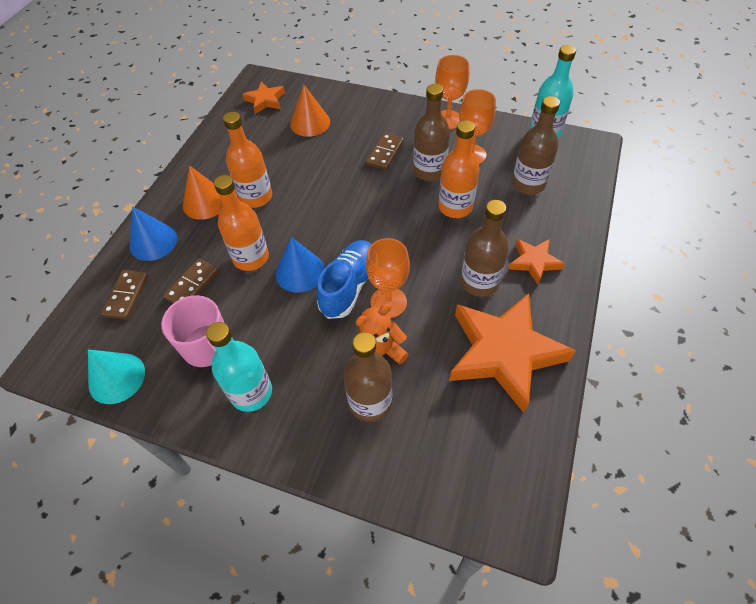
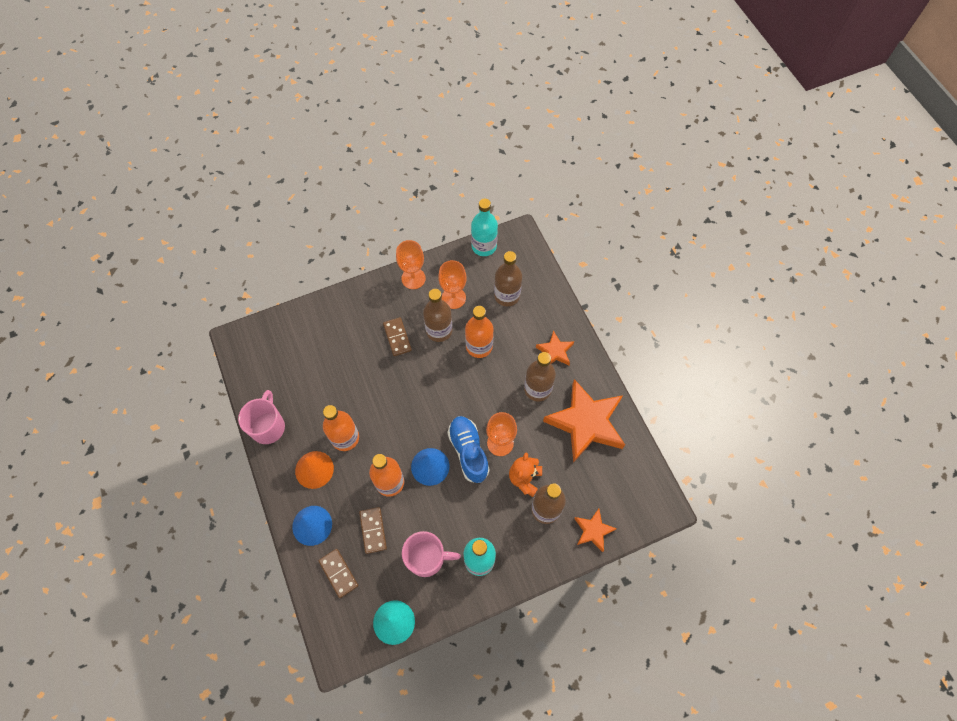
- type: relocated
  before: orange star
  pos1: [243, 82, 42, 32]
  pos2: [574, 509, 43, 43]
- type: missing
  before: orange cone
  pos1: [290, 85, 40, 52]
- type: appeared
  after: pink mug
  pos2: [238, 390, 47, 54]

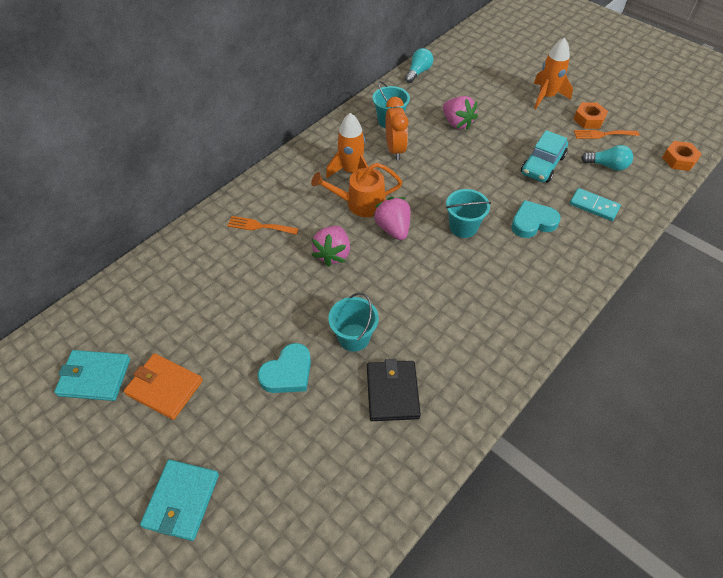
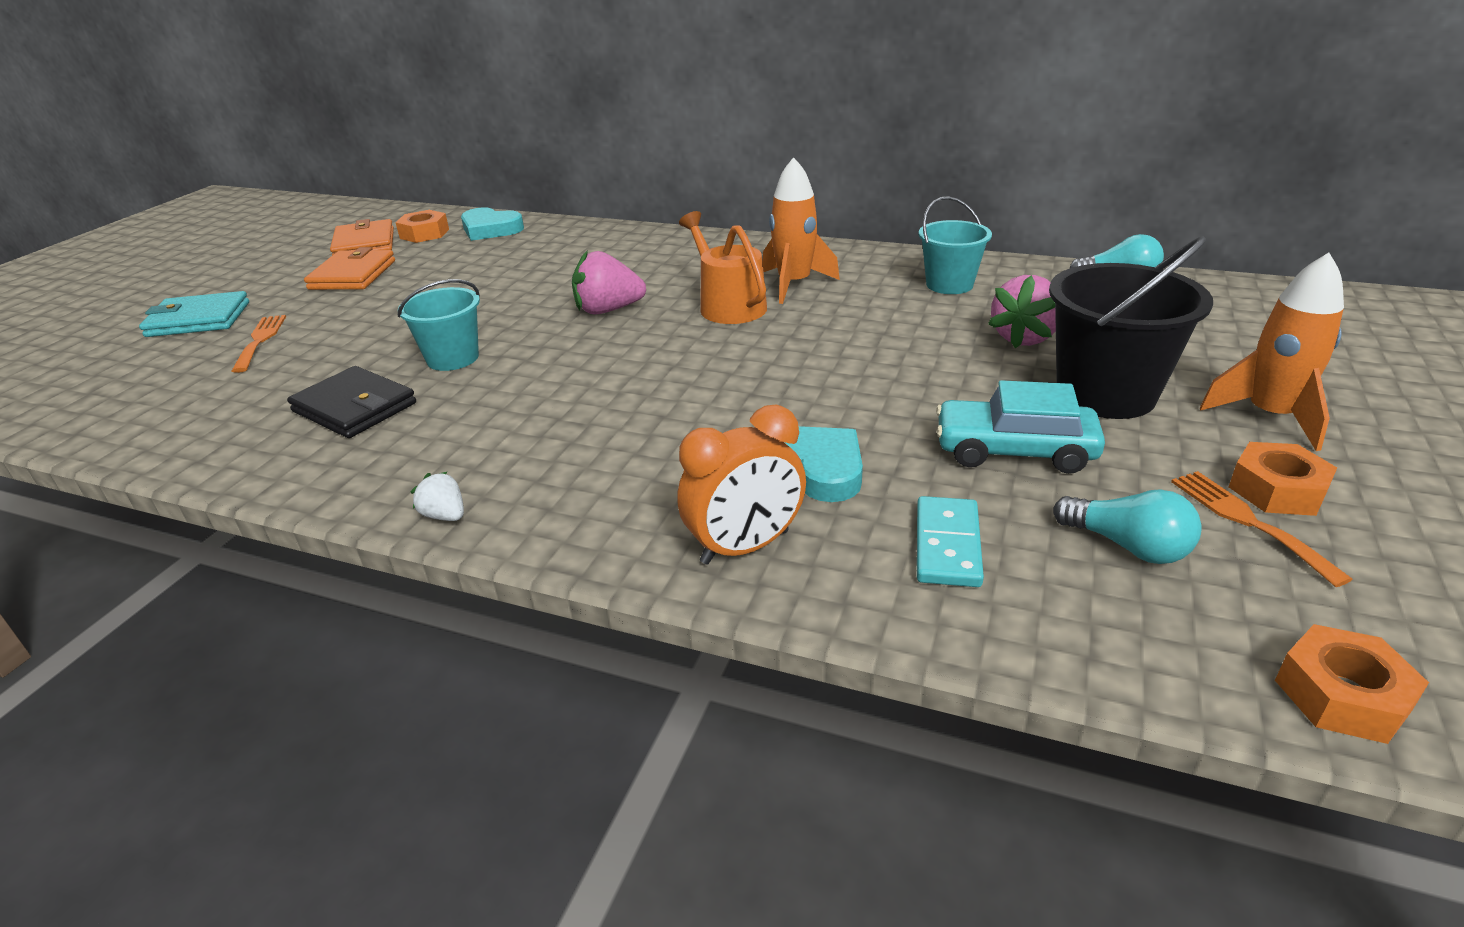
- type: colour
  before: turquoise wallet
  after: orange wallet
  pos1: [54, 350, 76, 51]
  pos2: [330, 219, 64, 36]
- type: relocated
  before: orange fork
  pos1: [227, 216, 72, 19]
  pos2: [232, 315, 54, 58]
- type: relocated
  before: turquoise heart
  pos1: [258, 343, 53, 50]
  pos2: [461, 208, 63, 33]
- type: spun
  before: black wallet
  pos1: [367, 359, 54, 62]
  pos2: [287, 366, 129, 72]
  turn: 60
- type: missing
  before: pink strawberry
  pos1: [373, 197, 37, 43]
- type: relocated
  before: orange clock
  pos1: [385, 97, 23, 63]
  pos2: [677, 405, 129, 160]
- type: missing
  before: turquoise bucket
  pos1: [446, 189, 45, 49]
- type: spun
  before: turquoise light bulb
  pos1: [581, 145, 52, 26]
  pos2: [1053, 489, 149, 75]
  turn: -45
- type: appeared
  after: orange nut
  pos2: [395, 210, 54, 33]
- type: appeared
  after: white strawberry
  pos2: [411, 472, 53, 49]
- type: appeared
  after: black bucket
  pos2: [1049, 236, 164, 183]

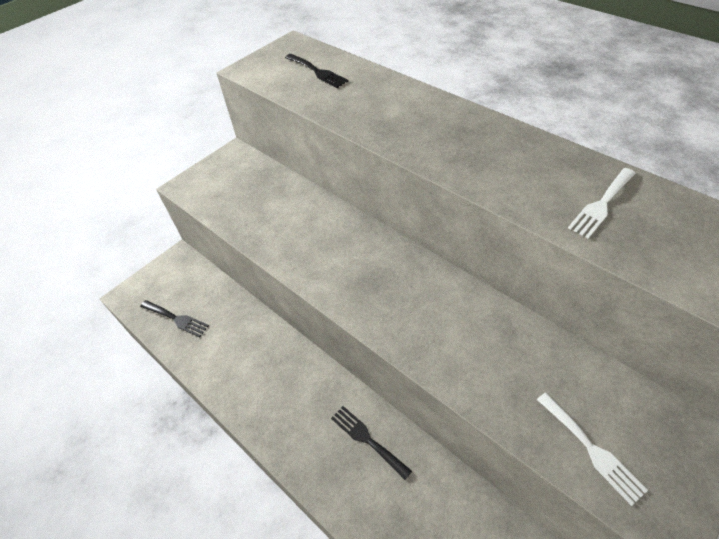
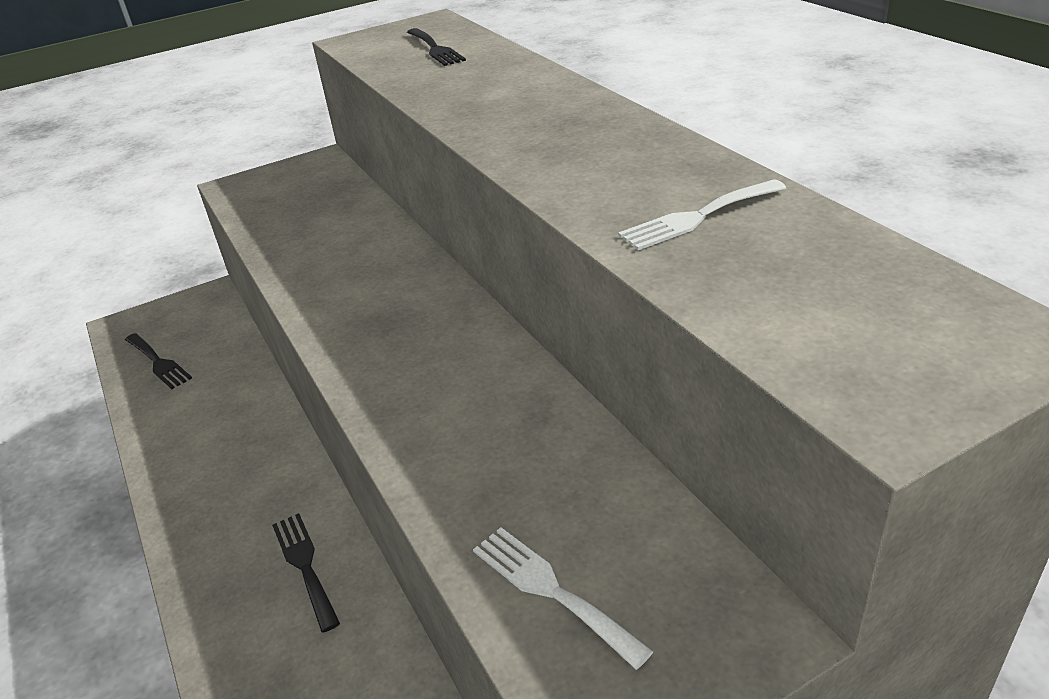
- type: spun
  before: white fork
  pos1: [537, 392, 111, 114]
  pos2: [473, 527, 181, 143]
  turn: 150

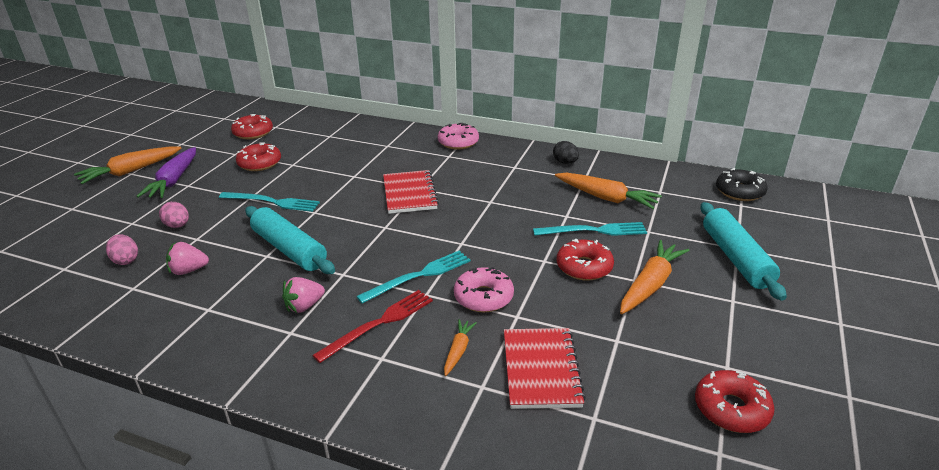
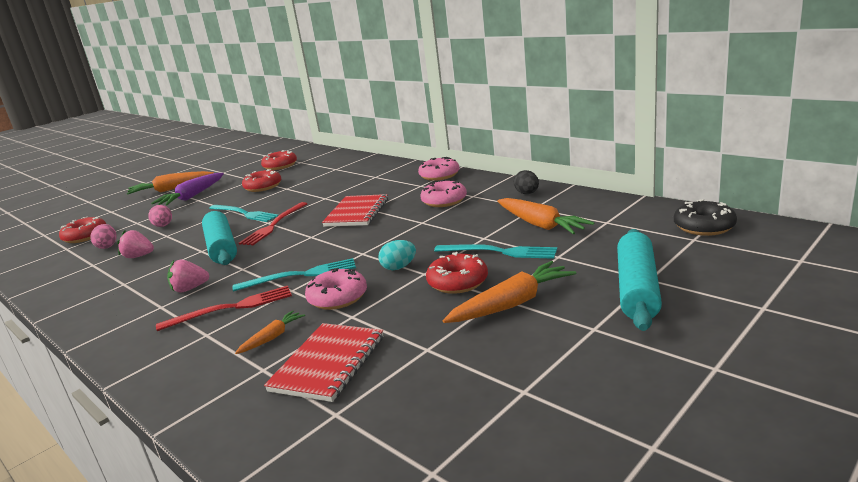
- type: relocated
  before: red donut
  pos1: [695, 370, 80, 63]
  pos2: [59, 216, 47, 27]
- type: appeared
  after: red fork
  pos2: [239, 202, 68, 43]
- type: appeared
  after: turquoise egg
  pos2: [379, 240, 37, 30]
- type: appeared
  after: pink donut
  pos2: [420, 180, 47, 27]

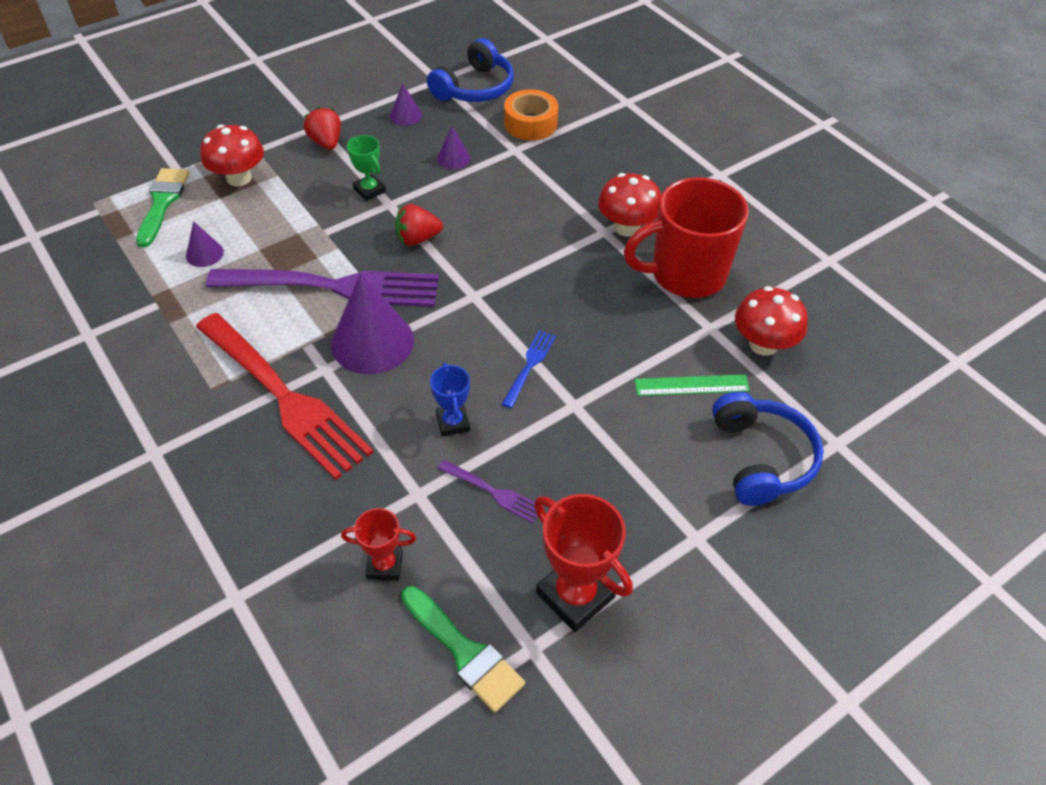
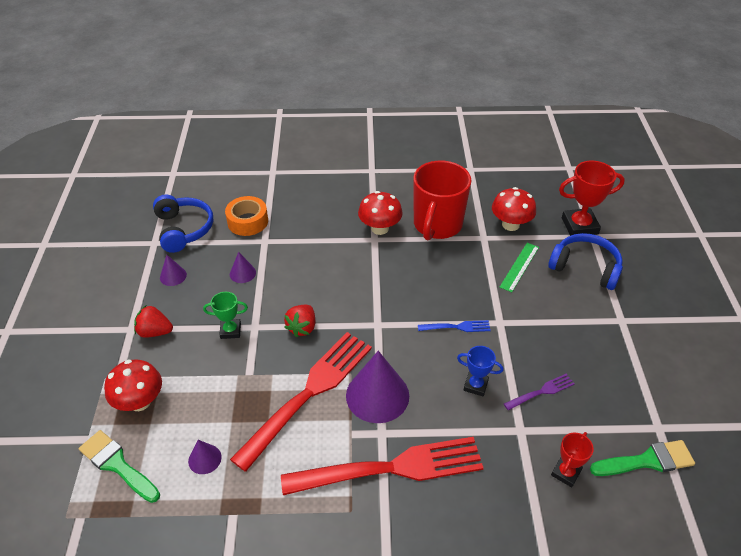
- type: colour
  before: purple fork
  after: red fork
  pos1: [206, 269, 233, 38]
  pos2: [230, 332, 142, 140]
- type: spun
  before: blue fork
  pos1: [502, 330, 54, 78]
  pos2: [418, 320, 73, 12]
  turn: 120
- type: relocated
  before: red trophy
  pos1: [534, 494, 99, 138]
  pos2: [559, 161, 66, 75]

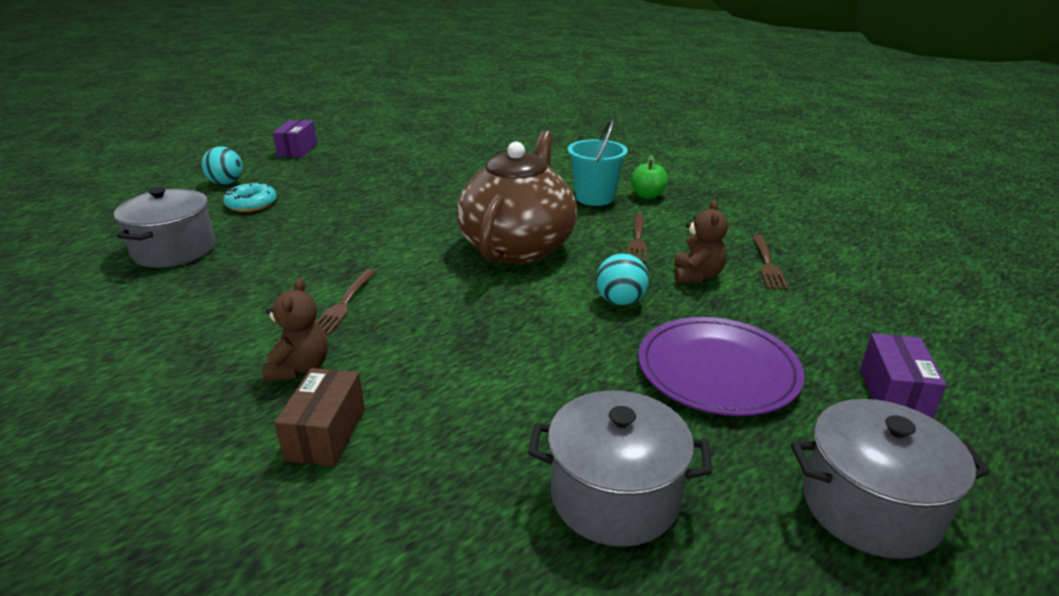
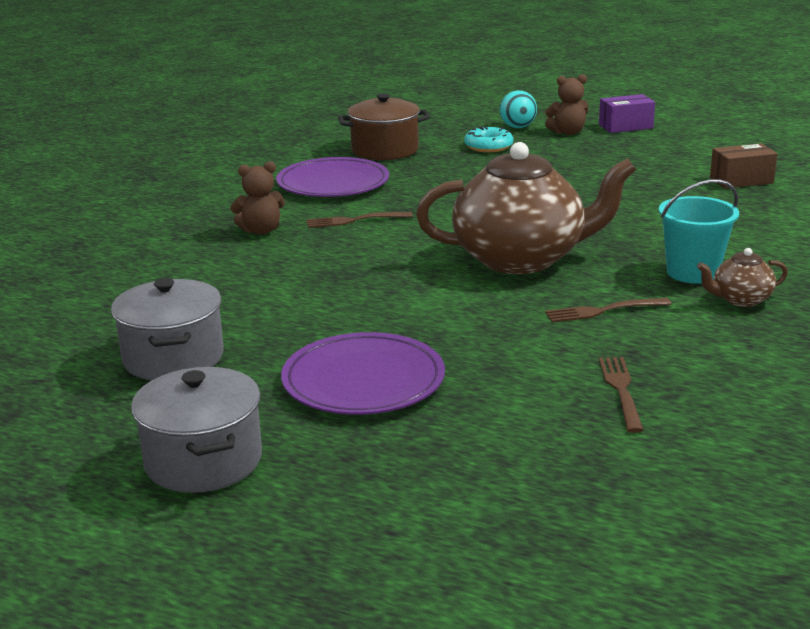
- type: colour
  before: grey pot
  after: brown pot
  pos1: [114, 187, 101, 81]
  pos2: [338, 94, 92, 66]
- type: relocated
  before: brown box
  pos1: [274, 368, 91, 98]
  pos2: [710, 143, 67, 46]
- type: missing
  before: turquoise ball
  pos1: [596, 253, 53, 53]
- type: exchanged
  before: green apple
  after: brown teapot
  pos1: [630, 155, 38, 44]
  pos2: [697, 248, 91, 59]
- type: relocated
  before: brown teddy bear
  pos1: [674, 200, 54, 84]
  pos2: [545, 74, 43, 61]
- type: spun
  before: brown fork
  pos1: [752, 235, 37, 55]
  pos2: [599, 357, 45, 76]
  turn: 105
- type: missing
  before: purple box
  pos1: [860, 333, 87, 85]
- type: appeared
  after: purple plate
  pos2: [276, 157, 113, 40]

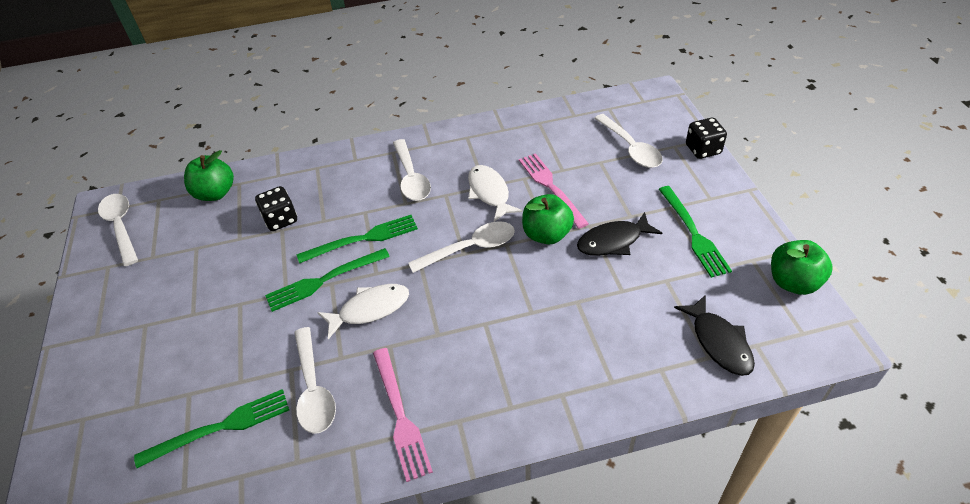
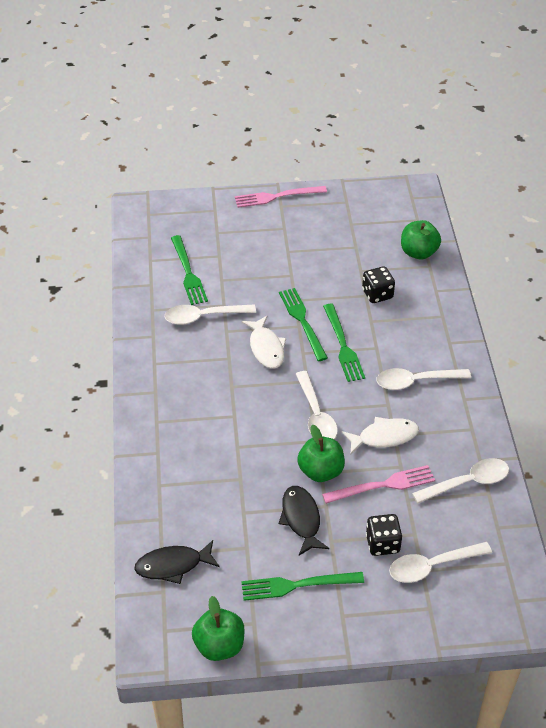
- type: relocated
  before: white spoon
  pos1: [98, 194, 40, 72]
  pos2: [412, 458, 97, 45]
- type: relocated
  before: pink fork
  pos1: [373, 348, 60, 134]
  pos2: [235, 186, 92, 22]
- type: relocated
  before: black dice
  pos1: [686, 118, 41, 41]
  pos2: [366, 514, 36, 42]

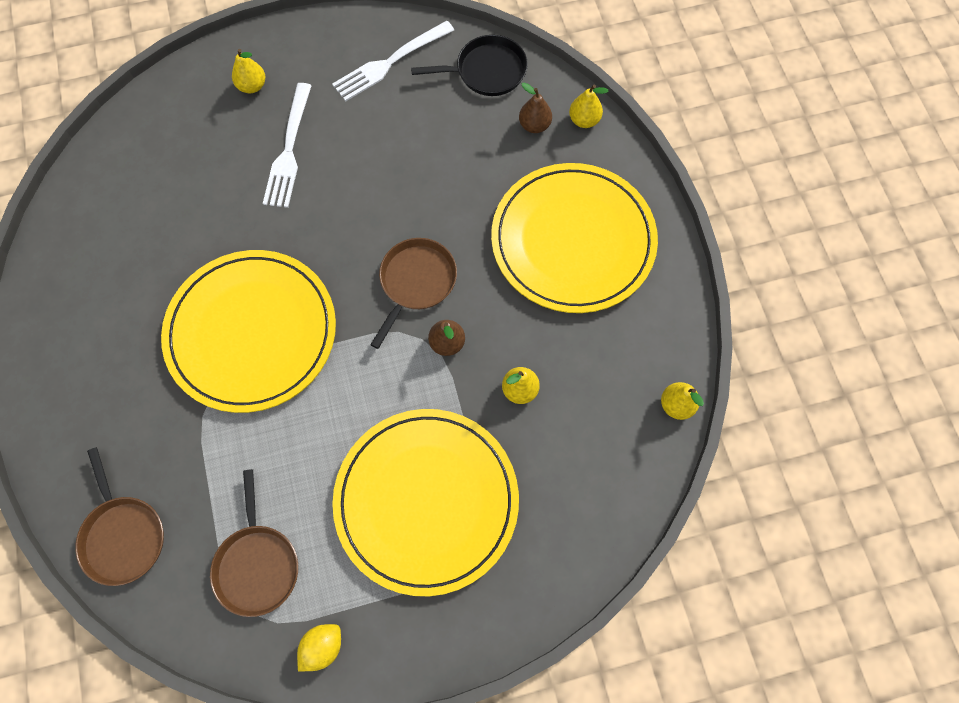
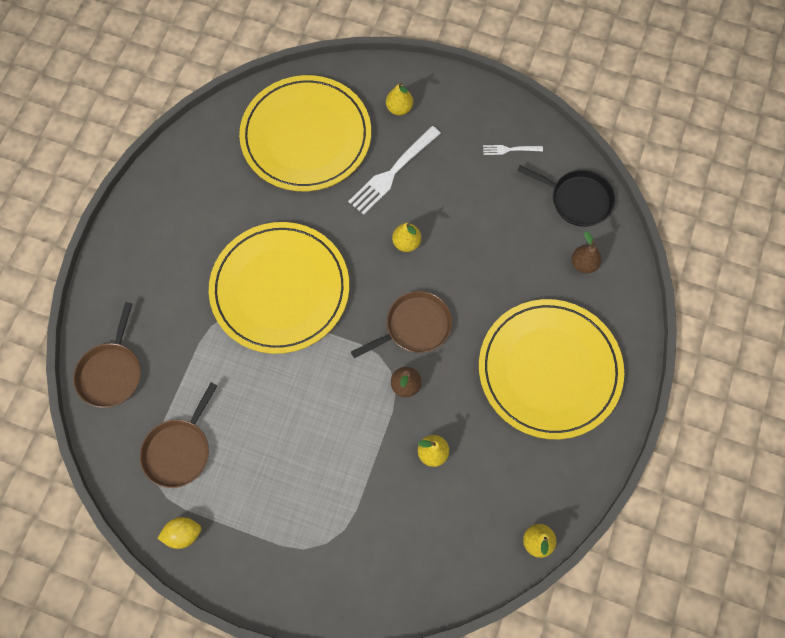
- type: size
  before: white fork
  pos1: [332, 21, 122, 80]
  pos2: [483, 145, 60, 10]
  scale: 0.5
- type: relocated
  before: yellow plate
  pos1: [332, 409, 187, 187]
  pos2: [239, 75, 132, 116]
- type: relocated
  before: yellow pear
  pos1: [569, 85, 40, 43]
  pos2: [392, 223, 29, 29]

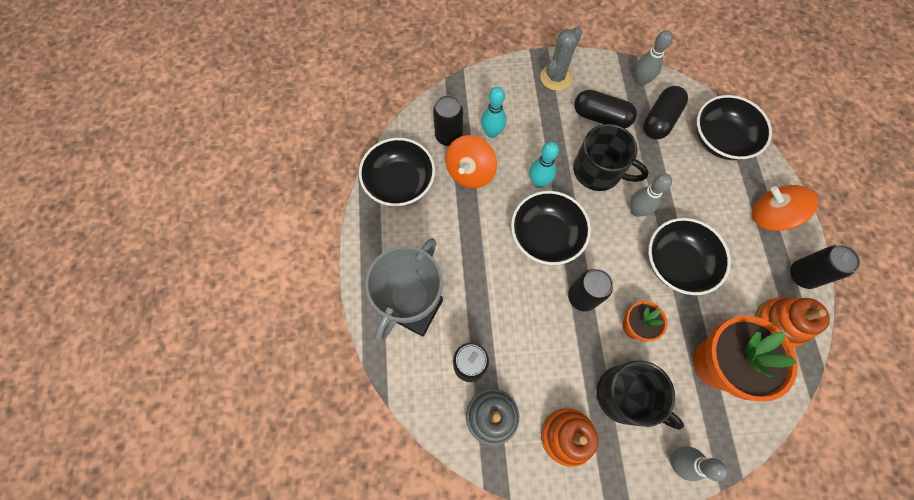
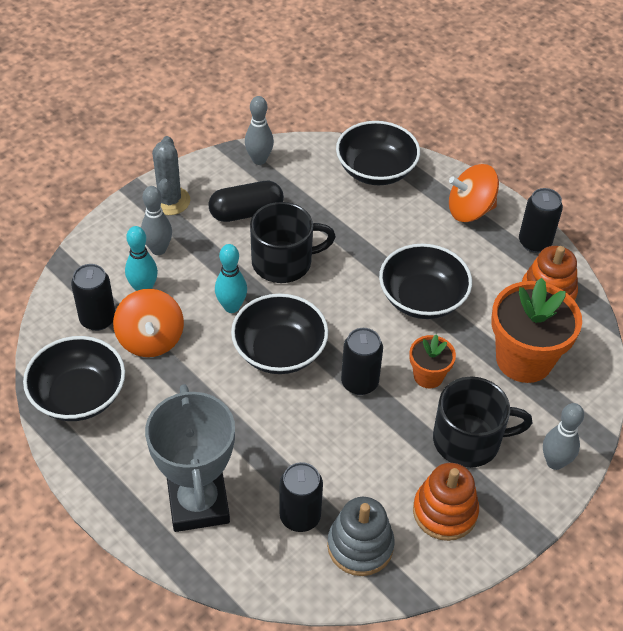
- type: relocated
  before: grey bowling pin
  pos1: [630, 173, 42, 44]
  pos2: [141, 186, 31, 69]
- type: missing
  before: black capsule
  pos1: [643, 86, 45, 53]

